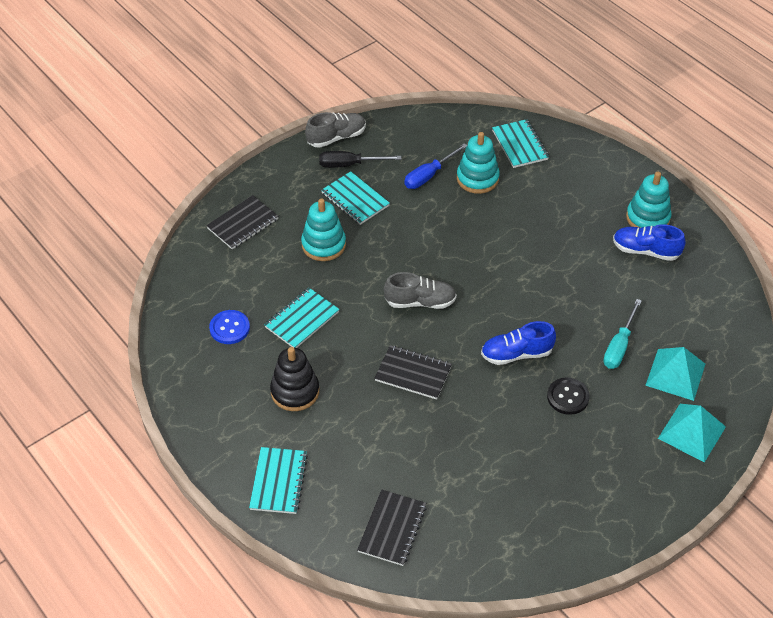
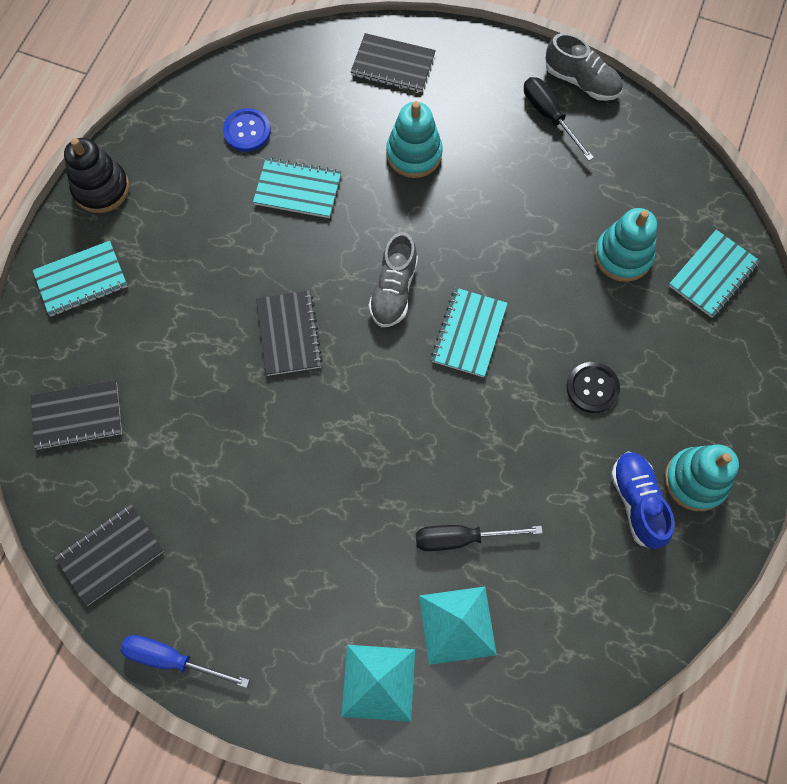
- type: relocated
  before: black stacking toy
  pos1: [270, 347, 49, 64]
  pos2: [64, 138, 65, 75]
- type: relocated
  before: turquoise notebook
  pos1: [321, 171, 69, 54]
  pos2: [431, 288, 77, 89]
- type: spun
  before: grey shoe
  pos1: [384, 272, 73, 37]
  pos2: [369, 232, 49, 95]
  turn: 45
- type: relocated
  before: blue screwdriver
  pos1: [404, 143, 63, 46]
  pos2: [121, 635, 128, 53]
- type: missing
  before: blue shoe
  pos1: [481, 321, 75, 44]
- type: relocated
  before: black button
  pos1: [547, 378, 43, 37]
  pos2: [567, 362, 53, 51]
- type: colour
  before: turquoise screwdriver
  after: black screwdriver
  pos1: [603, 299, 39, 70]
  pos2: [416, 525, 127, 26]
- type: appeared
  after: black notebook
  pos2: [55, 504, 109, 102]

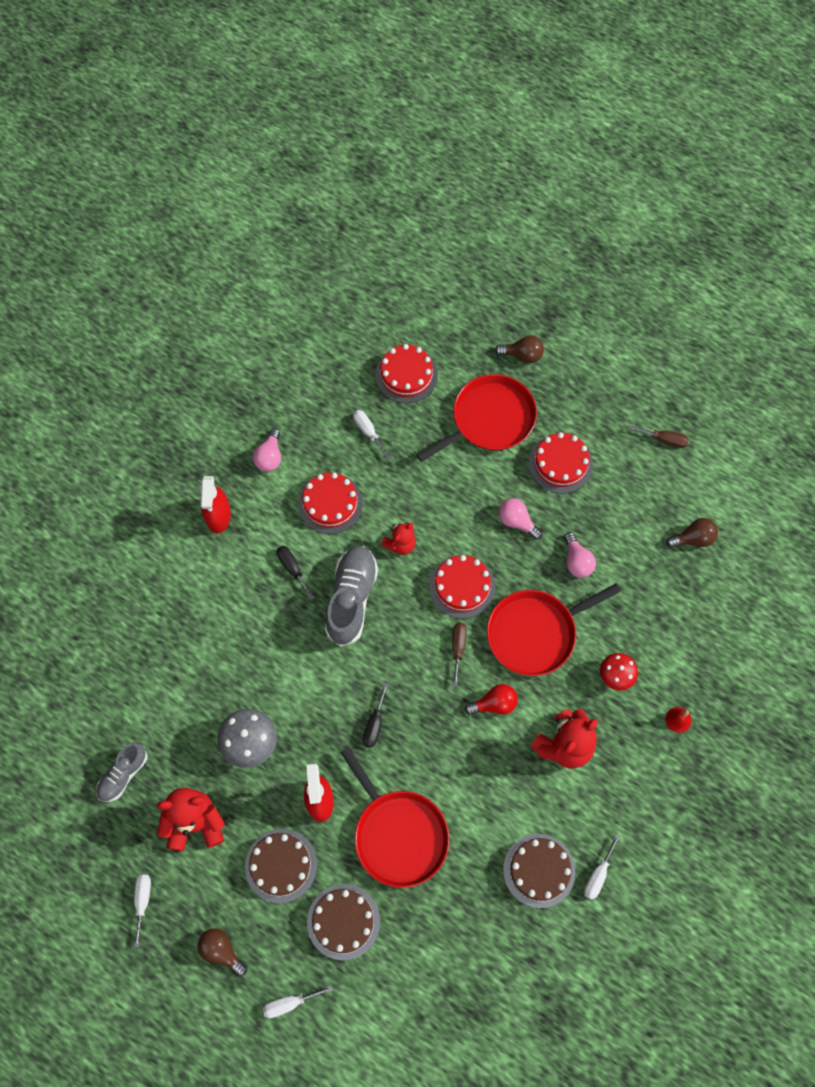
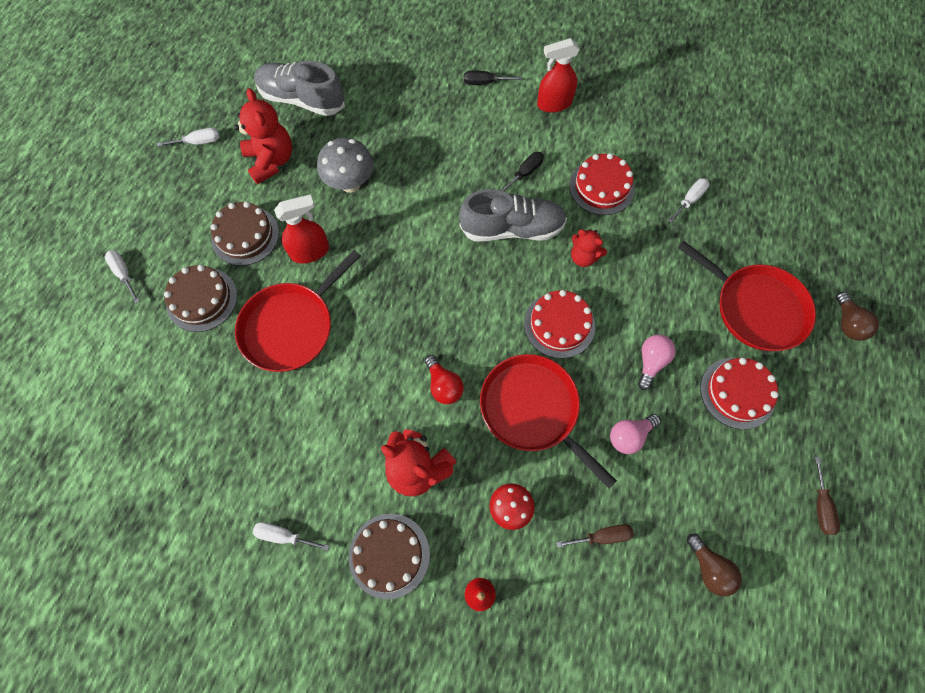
- type: size
  before: grey shoe
  pos1: [96, 743, 52, 59]
  pos2: [254, 61, 91, 55]
  scale: 1.66
- type: missing
  before: brown light bulb
  pos1: [197, 928, 50, 48]
- type: missing
  before: pink light bulb
  pos1: [253, 429, 28, 43]
- type: relocated
  before: black screwdriver
  pos1: [363, 683, 25, 64]
  pos2: [464, 71, 58, 14]
- type: missing
  before: red cake
  pos1: [375, 344, 63, 59]
- type: relocated
  before: brown screwdriver
  pos1: [452, 623, 15, 64]
  pos2: [556, 524, 78, 24]
- type: relocated
  before: brown cake
  pos1: [503, 834, 72, 74]
  pos2: [349, 514, 81, 85]

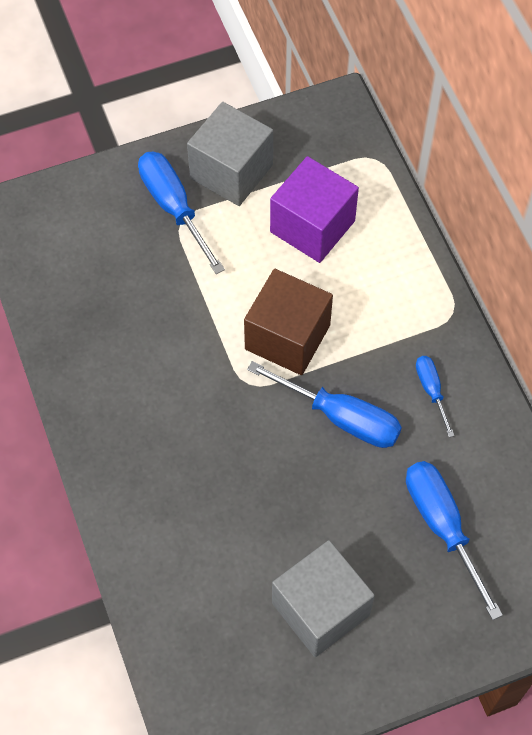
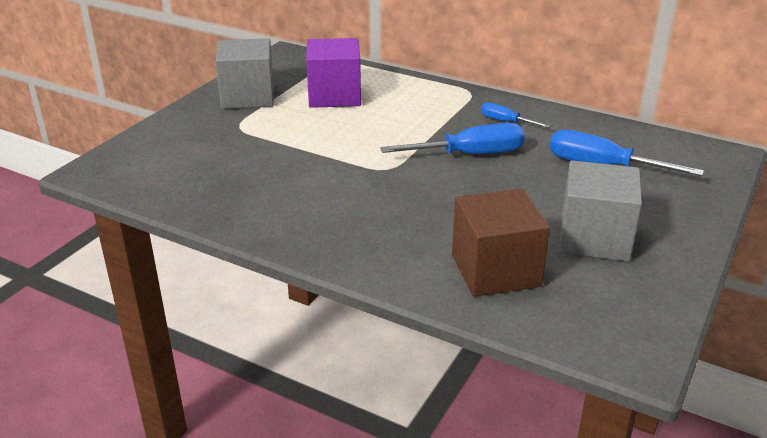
- type: missing
  before: blue screwdriver
  pos1: [138, 152, 87, 122]
- type: relocated
  before: brown cube
  pos1: [244, 269, 89, 106]
  pos2: [452, 189, 98, 108]

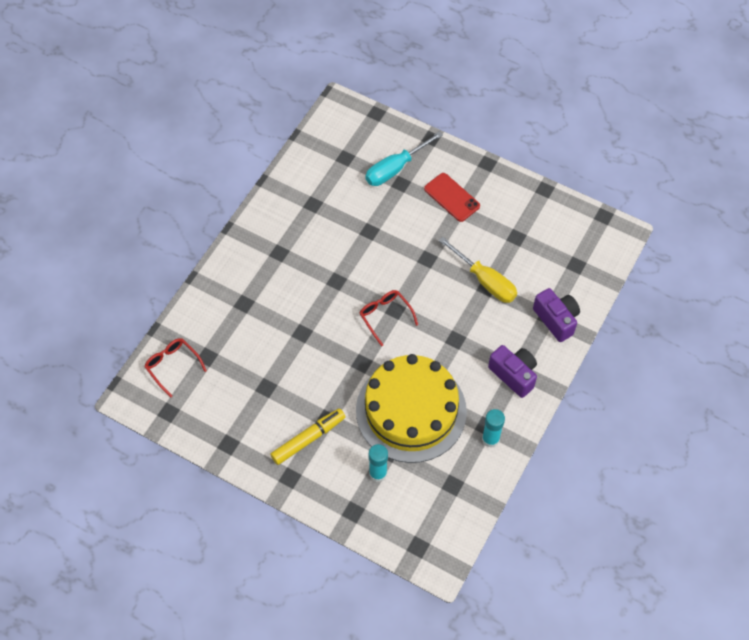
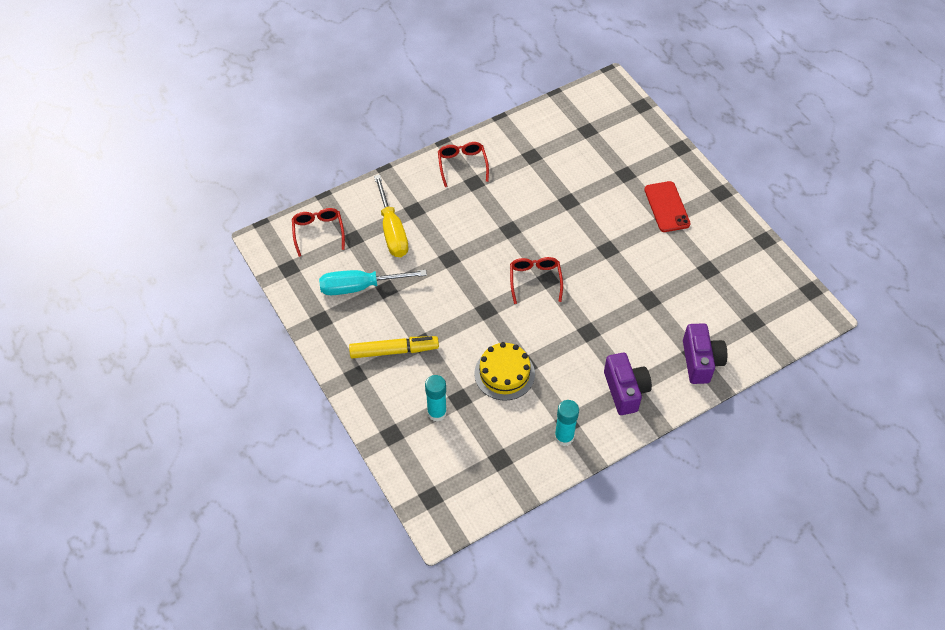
- type: size
  before: yellow cake
  pos1: [356, 354, 111, 109]
  pos2: [474, 342, 61, 59]
  scale: 0.51
- type: relocated
  before: turquoise screwdriver
  pos1: [365, 131, 78, 55]
  pos2: [319, 270, 108, 25]
- type: relocated
  before: yellow screwdriver
  pos1: [439, 237, 78, 66]
  pos2: [374, 175, 34, 82]
- type: appeared
  after: red glasses
  pos2: [438, 142, 51, 45]

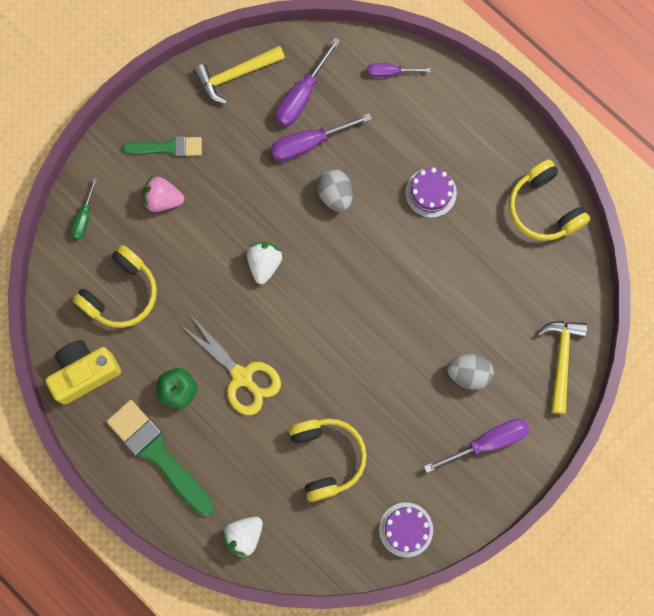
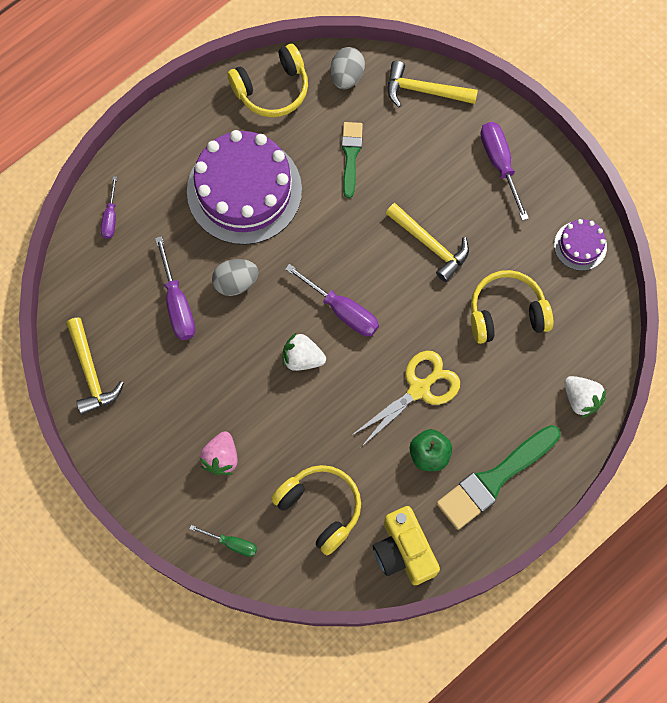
- type: relocated
  before: green brush
  pos1: [122, 136, 80, 21]
  pos2: [342, 122, 21, 76]
- type: relocated
  before: purple screwdriver
  pos1: [276, 38, 64, 89]
  pos2: [285, 264, 94, 72]
- type: size
  before: purple cake
  pos1: [405, 168, 52, 50]
  pos2: [187, 130, 115, 115]
  scale: 2.21
- type: relocated
  before: grey egg
  pos1: [447, 354, 47, 36]
  pos2: [330, 47, 35, 42]
- type: appeared
  after: yellow hammer
  pos2: [386, 203, 83, 79]

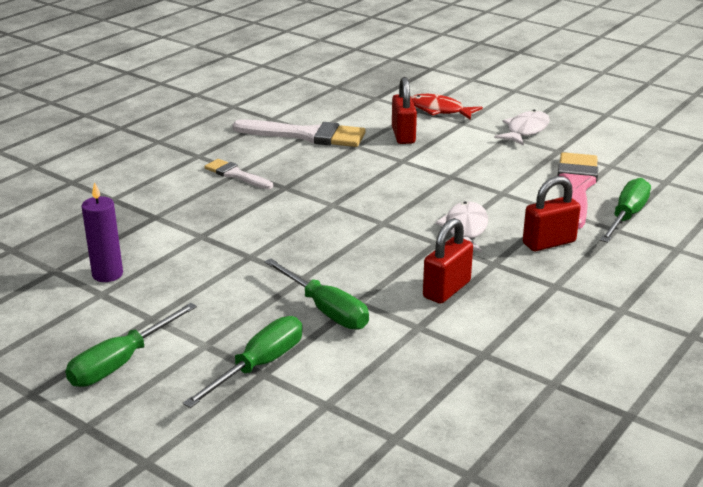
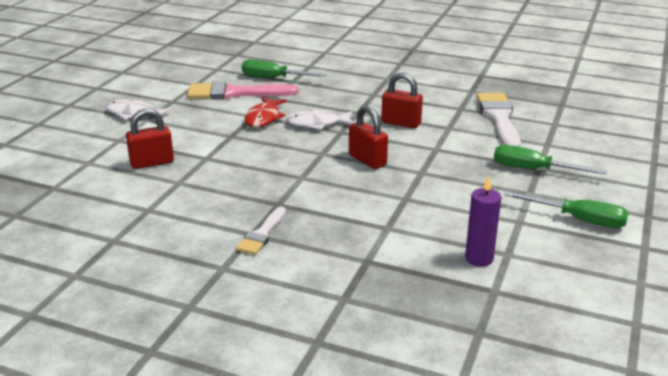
- type: relocated
  before: white brush
  pos1: [233, 119, 133, 28]
  pos2: [476, 93, 45, 54]
- type: missing
  before: green screwdriver
  pos1: [264, 258, 105, 72]
- type: relocated
  before: red fish
  pos1: [411, 94, 72, 26]
  pos2: [245, 97, 42, 30]
- type: relocated
  before: red padlock
  pos1: [523, 176, 58, 75]
  pos2: [349, 106, 39, 63]

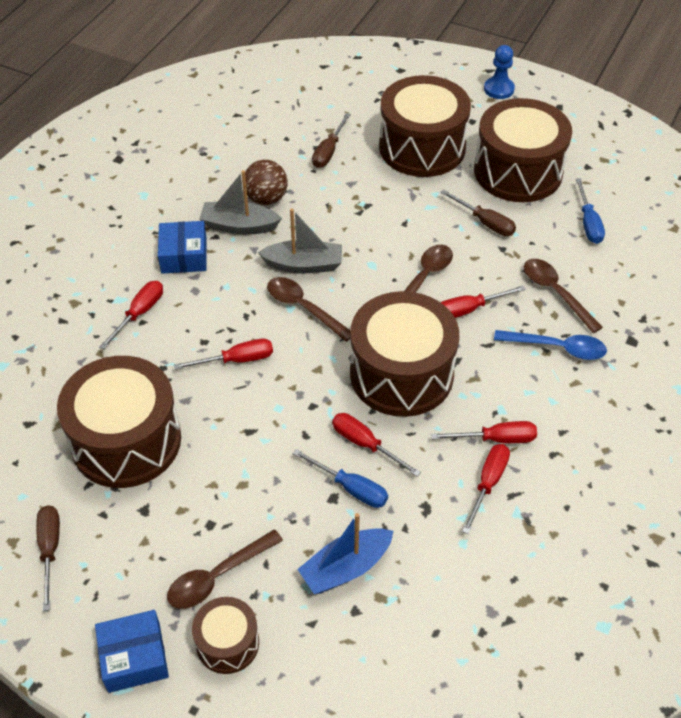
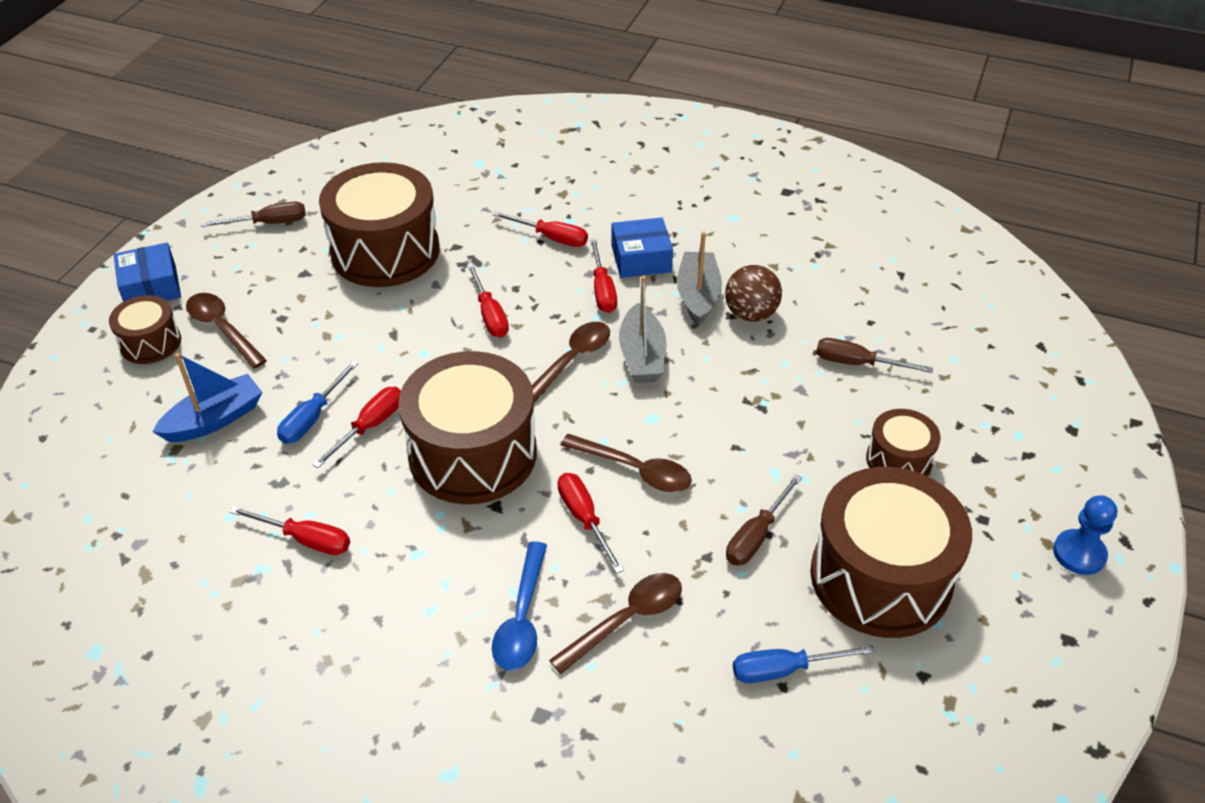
- type: spun
  before: blue boat
  pos1: [297, 513, 96, 81]
  pos2: [153, 353, 109, 89]
  turn: 90
- type: size
  before: brown drum
  pos1: [379, 75, 92, 102]
  pos2: [866, 409, 75, 67]
  scale: 0.51
- type: relocated
  before: red screwdriver
  pos1: [431, 421, 106, 22]
  pos2: [590, 239, 27, 74]

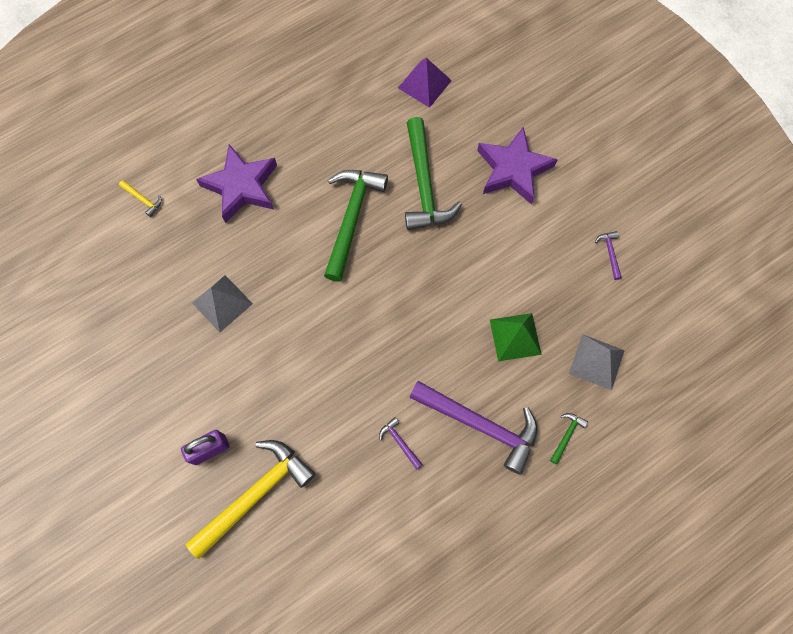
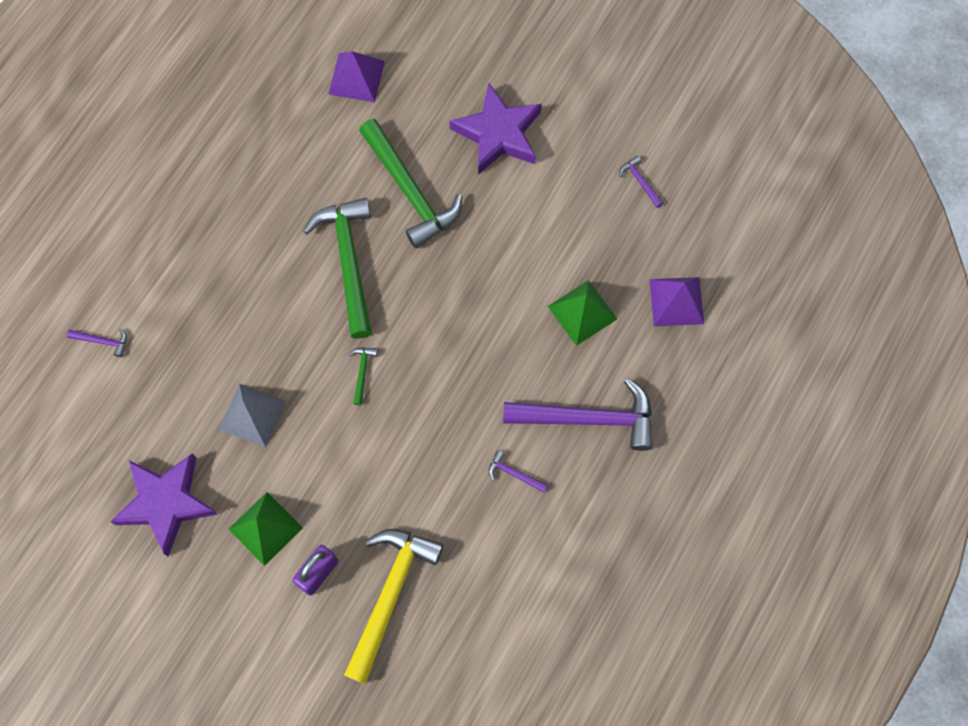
- type: colour
  before: yellow hammer
  after: purple hammer
  pos1: [119, 180, 43, 37]
  pos2: [67, 328, 60, 29]
- type: relocated
  before: purple star
  pos1: [196, 144, 81, 79]
  pos2: [110, 454, 108, 103]
- type: relocated
  before: green hammer
  pos1: [550, 413, 38, 52]
  pos2: [348, 347, 30, 59]
- type: colour
  before: grey pyramid
  after: purple pyramid
  pos1: [569, 334, 56, 56]
  pos2: [650, 277, 54, 49]
- type: appeared
  after: green pyramid
  pos2: [229, 492, 74, 74]

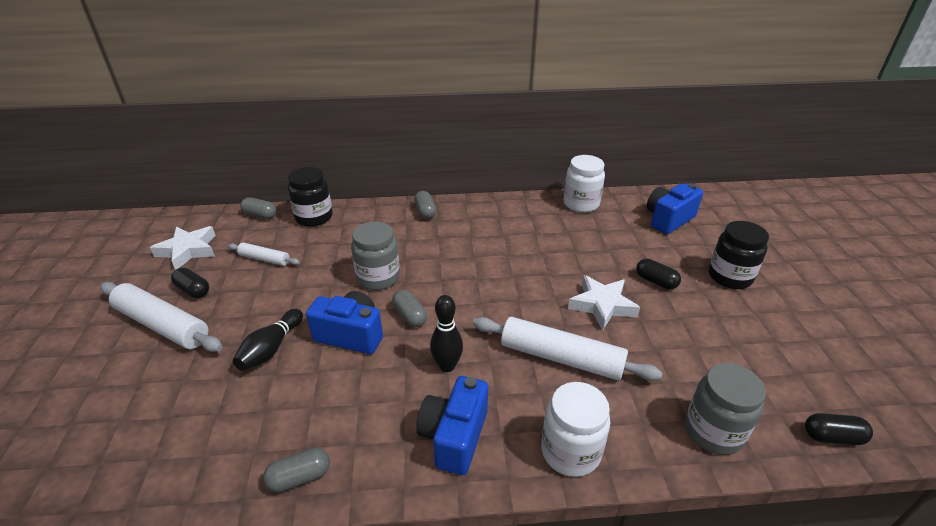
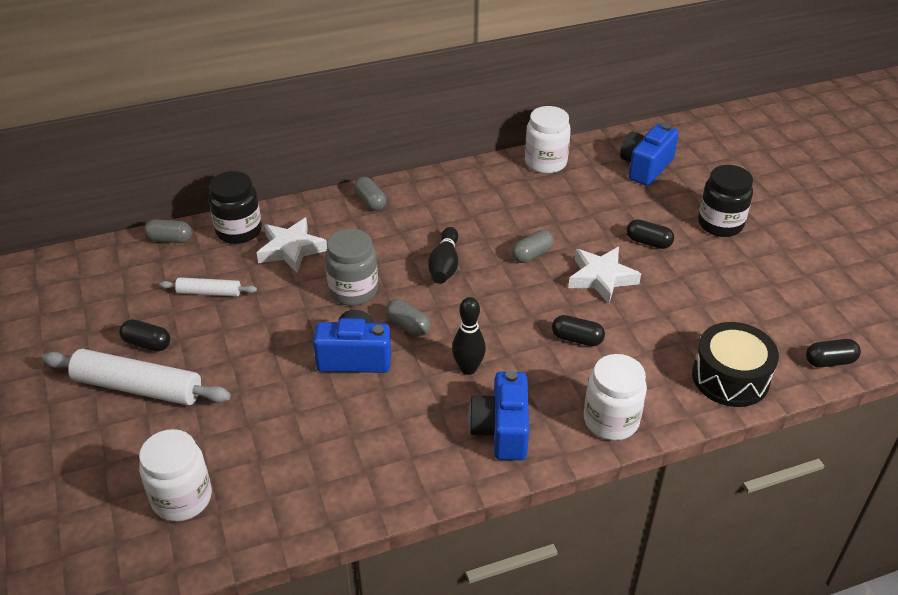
- type: relocated
  before: white star
  pos1: [150, 226, 66, 44]
  pos2: [257, 218, 70, 55]
- type: relocated
  before: black bowling pin
  pos1: [233, 309, 70, 62]
  pos2: [428, 227, 30, 57]
- type: relocated
  before: grey capsule
  pos1: [263, 448, 67, 44]
  pos2: [512, 230, 42, 33]
- type: exchanged
  before: white rolling pin
  after: black capsule
  pos1: [473, 317, 189, 64]
  pos2: [552, 315, 53, 31]
- type: exchanged
  before: grey jar
  after: black drum
  pos1: [685, 363, 81, 92]
  pos2: [692, 322, 87, 85]
- type: appeared
  after: white jar
  pos2: [139, 429, 73, 92]

